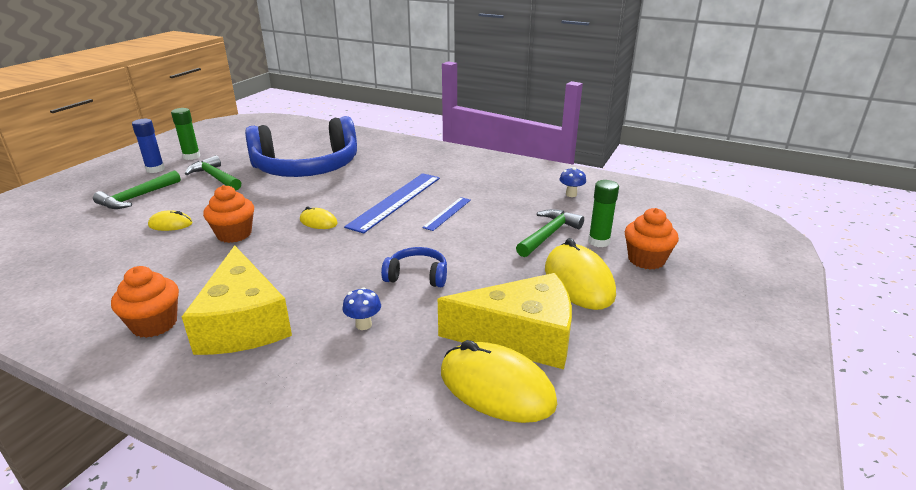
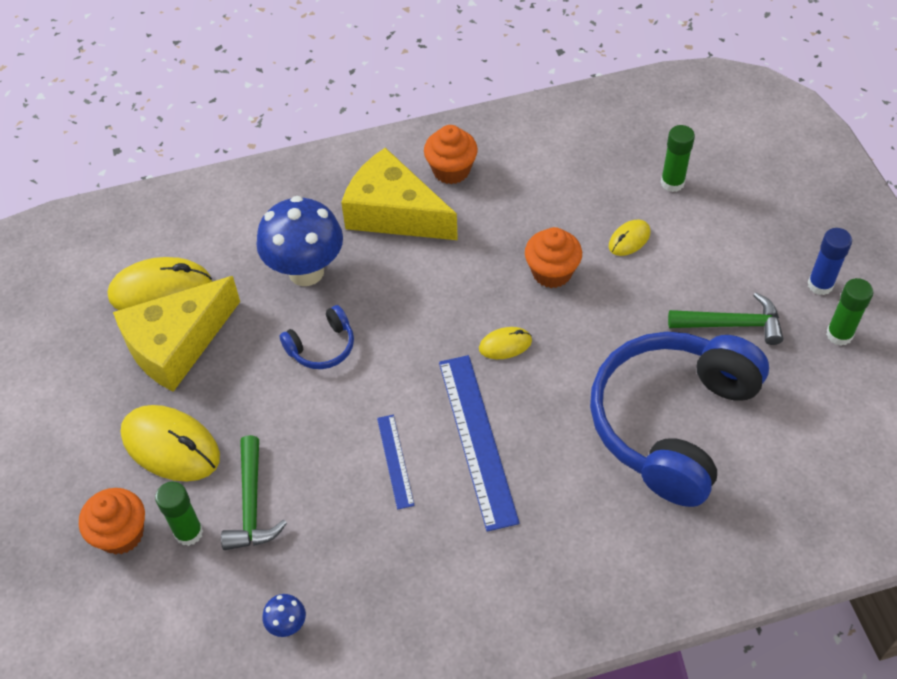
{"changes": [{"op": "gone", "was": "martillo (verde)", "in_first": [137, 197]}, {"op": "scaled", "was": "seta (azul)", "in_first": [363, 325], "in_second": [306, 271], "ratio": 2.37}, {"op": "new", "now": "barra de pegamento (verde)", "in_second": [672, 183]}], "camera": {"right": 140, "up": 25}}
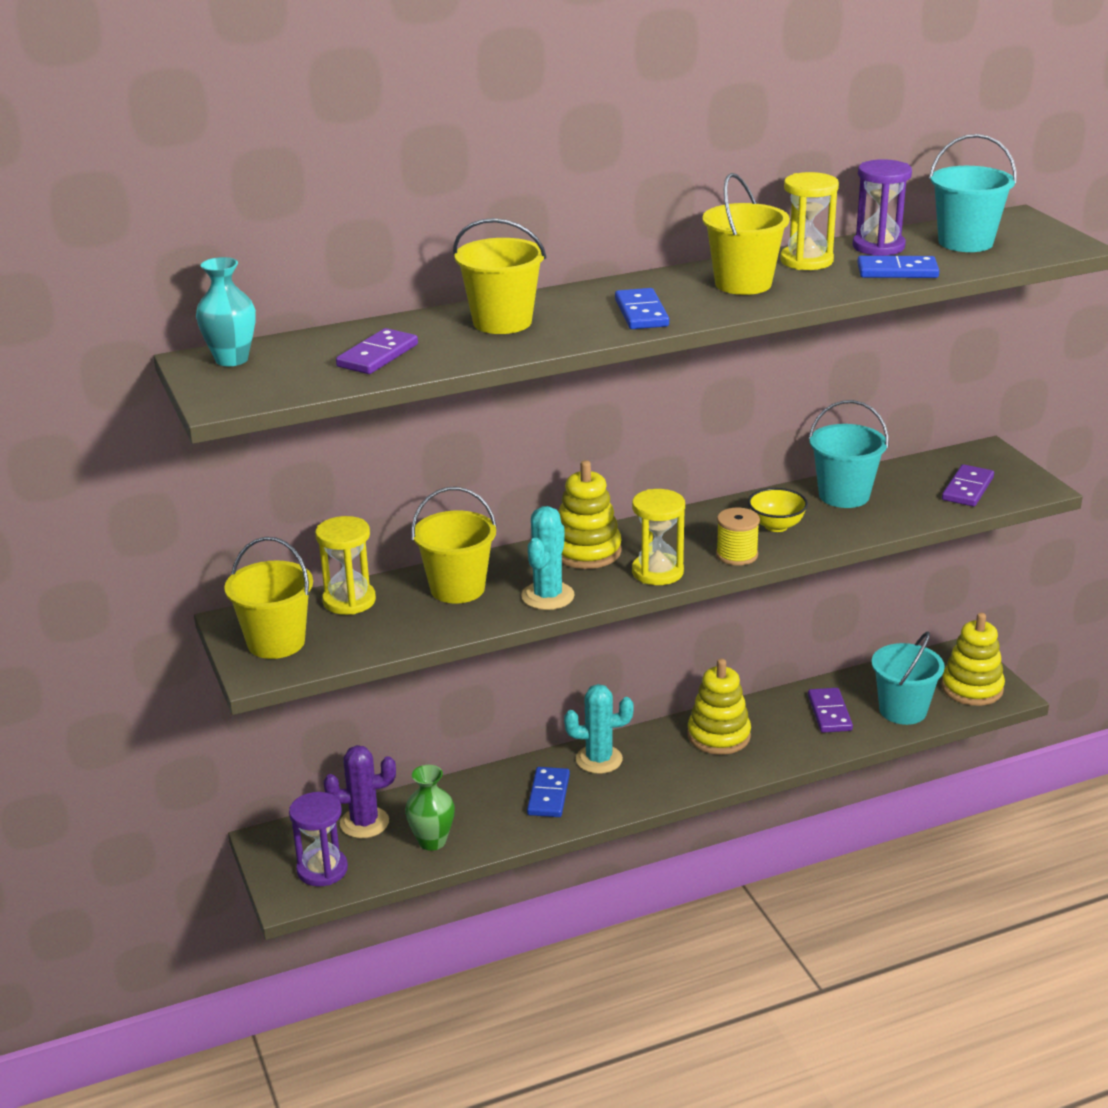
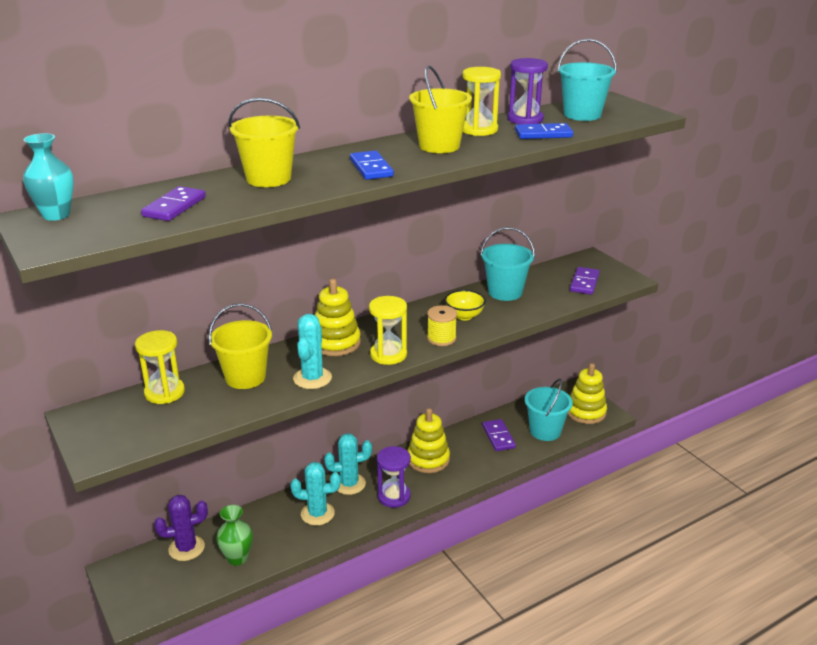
{"changes": [{"op": "gone", "was": "balde (amarillo)", "in_first": [276, 642]}, {"op": "shifted", "was": "reloj de arena (morado)", "in_first": [322, 869], "in_second": [394, 496]}, {"op": "swapped", "was": "ficha de dominó (azul)", "now": "cactus (turquesa)", "in_first": [549, 795], "in_second": [317, 514]}], "camera": {"right": -10, "up": 0}}
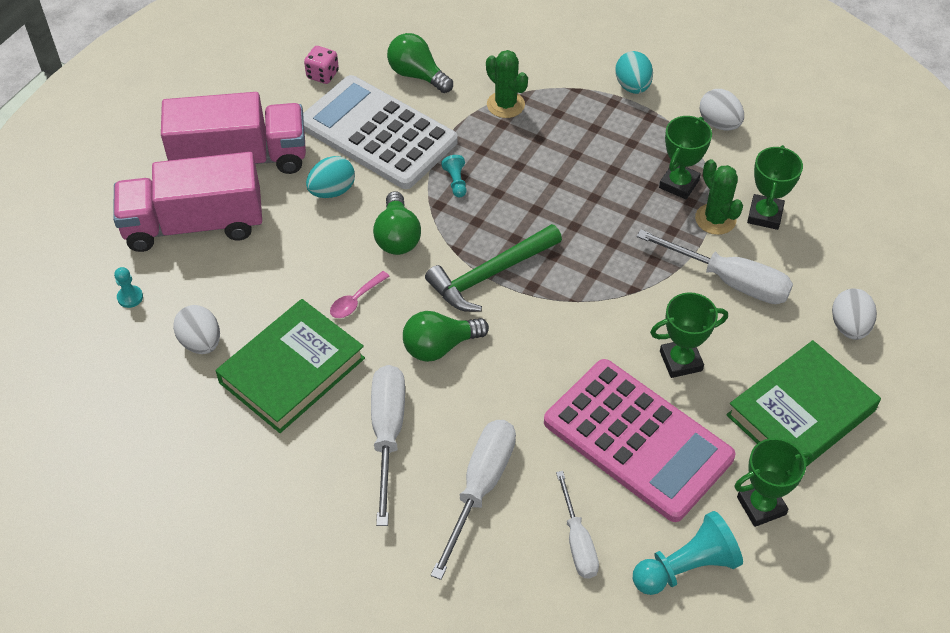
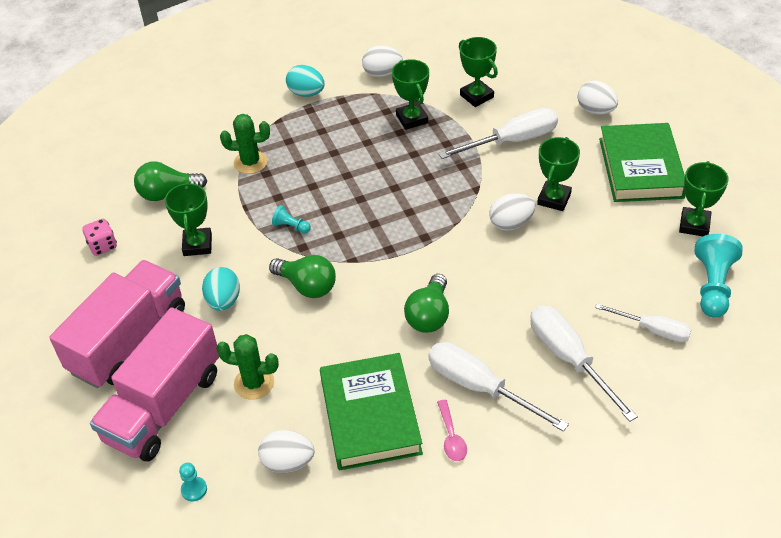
{"changes": [{"op": "swapped", "was": "calculadora (blanco)", "now": "trofeo (verde)", "in_first": [378, 133], "in_second": [197, 245]}, {"op": "shifted", "was": "cuchara (rosa)", "in_first": [355, 300], "in_second": [451, 437]}, {"op": "gone", "was": "martillo (verde)", "in_first": [489, 275]}, {"op": "gone", "was": "calculadora (rosa)", "in_first": [637, 440]}, {"op": "shifted", "was": "cactus (verde)", "in_first": [715, 219], "in_second": [254, 383]}, {"op": "new", "now": "huevo (blanco)", "in_second": [511, 223]}], "camera": {"right": -50, "up": -5}}
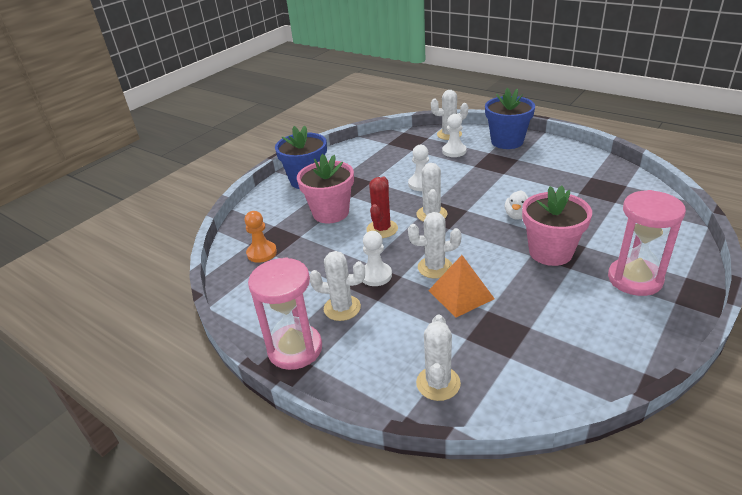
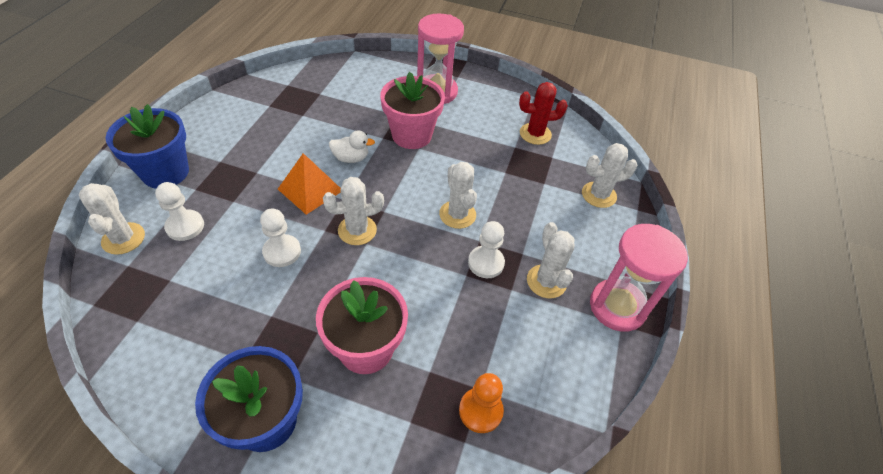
{"changes": [{"op": "shifted", "was": "cactus (rojo)", "in_first": [382, 229], "in_second": [535, 134]}, {"op": "shifted", "was": "pirámide (naranja)", "in_first": [461, 294], "in_second": [310, 189]}], "camera": {"right": -115, "up": 15}}
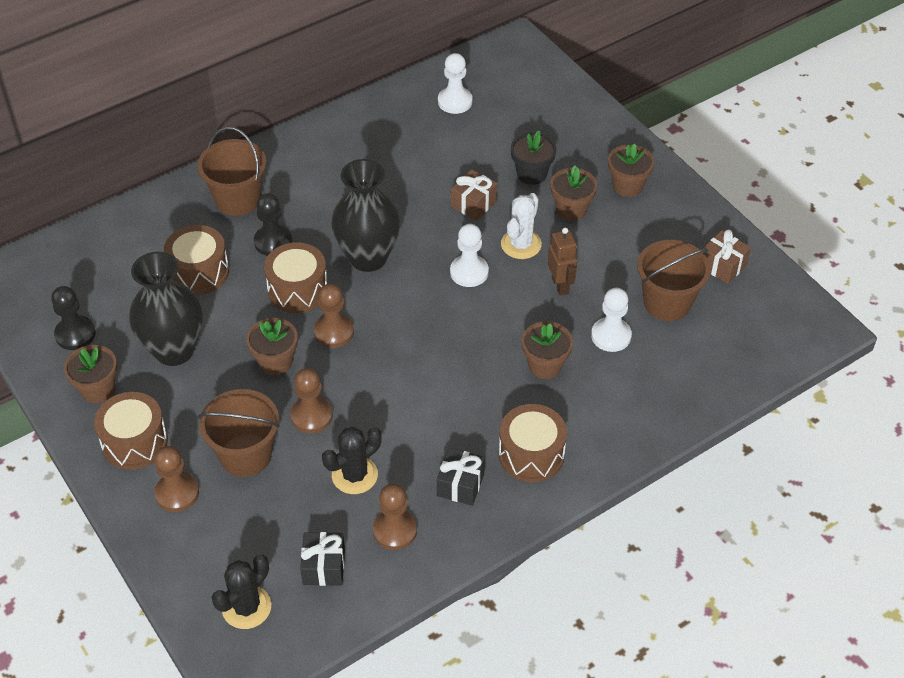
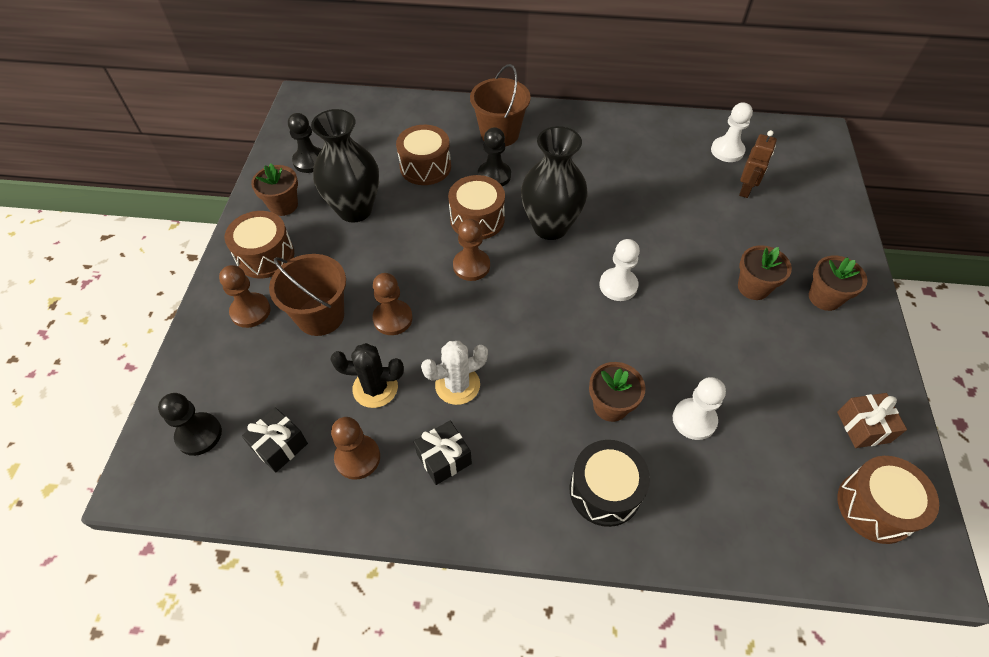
{"changes": [{"op": "swapped", "was": "cactus (negro)", "now": "peón (negro)", "in_first": [246, 607], "in_second": [199, 435]}, {"op": "gone", "was": "maceta (marrón)", "in_first": [275, 362]}, {"op": "gone", "was": "regalo (marrón)", "in_first": [473, 204]}, {"op": "shifted", "was": "tambor (marrón)", "in_first": [531, 454], "in_second": [875, 507]}, {"op": "shifted", "was": "cactus (blanco)", "in_first": [521, 244], "in_second": [457, 385]}, {"op": "gone", "was": "maceta (negro)", "in_first": [531, 174]}, {"op": "shifted", "was": "robot (marrón)", "in_first": [560, 285], "in_second": [745, 190]}, {"op": "gone", "was": "balde (marrón)", "in_first": [667, 302]}, {"op": "new", "now": "tambor (negro)", "in_second": [605, 490]}], "camera": {"right": 40, "up": 5}}
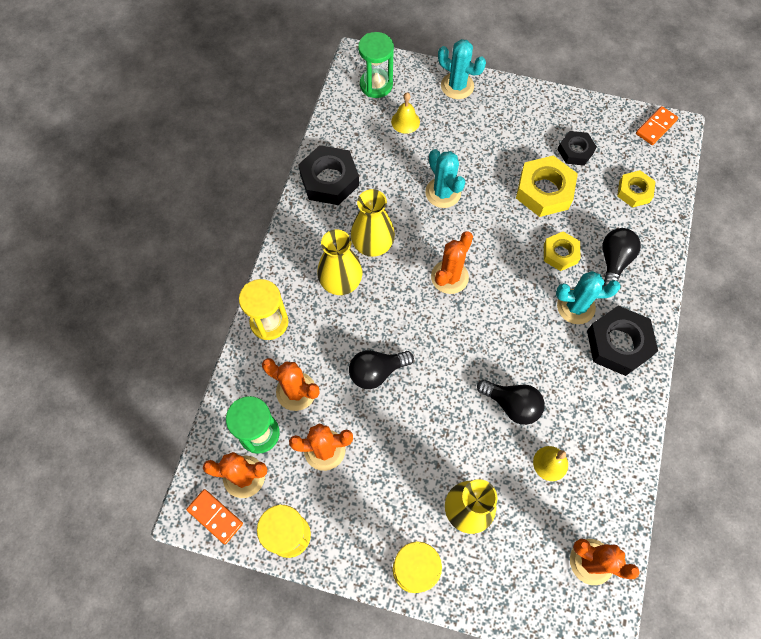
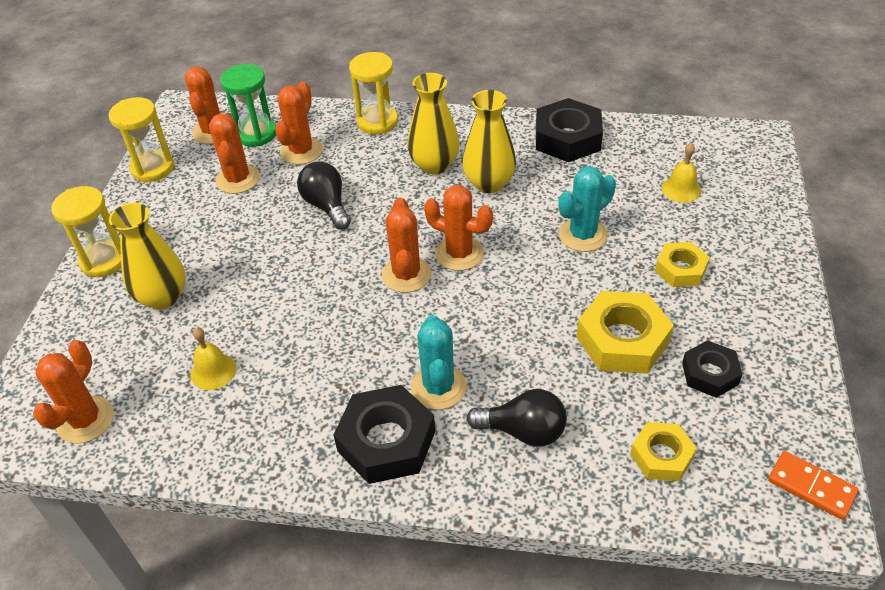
{"changes": [{"op": "gone", "was": "ficha de dominó (naranja)", "in_first": [215, 517]}, {"op": "gone", "was": "reloj de arena (verde)", "in_first": [376, 85]}, {"op": "gone", "was": "cactus (turquesa)", "in_first": [457, 86]}, {"op": "gone", "was": "bombilla (negro)", "in_first": [512, 405]}, {"op": "shifted", "was": "tuerca (amarillo)", "in_first": [560, 253], "in_second": [680, 269]}, {"op": "new", "now": "cactus (naranja)", "in_second": [406, 275]}], "camera": {"right": 85, "up": -20}}
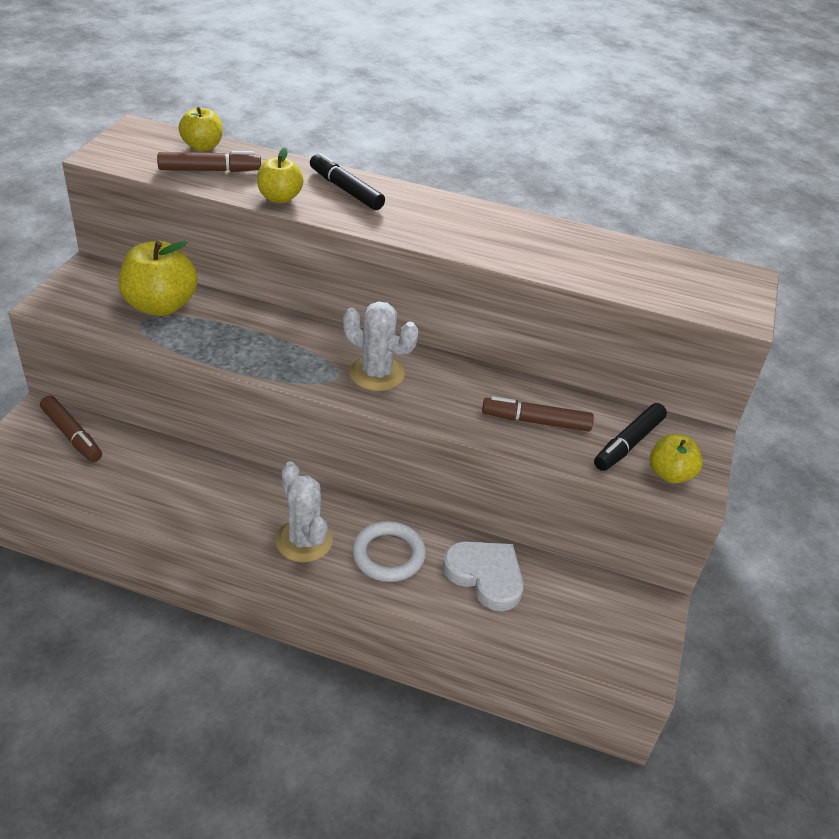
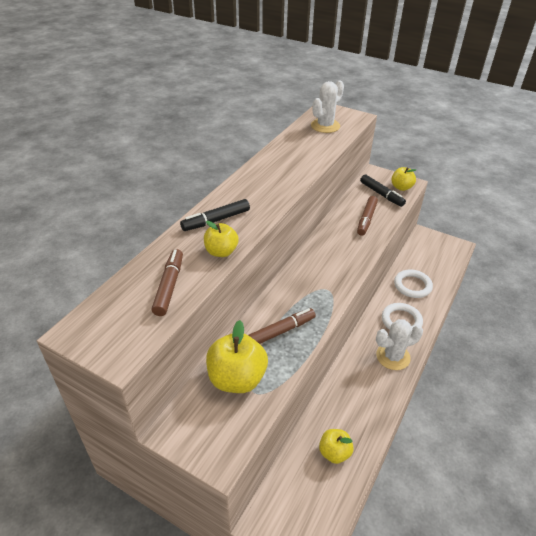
{"changes": [{"op": "shifted", "was": "rotulador (marrón)", "in_first": [72, 435], "in_second": [282, 331]}, {"op": "shifted", "was": "manzana (amarillo)", "in_first": [202, 147], "in_second": [334, 453]}, {"op": "shifted", "was": "cactus (blanco)", "in_first": [376, 373], "in_second": [325, 126]}, {"op": "swapped", "was": "corazón (blanco)", "now": "anillo (blanco)", "in_first": [485, 576], "in_second": [412, 286]}], "camera": {"right": -75, "up": 0}}
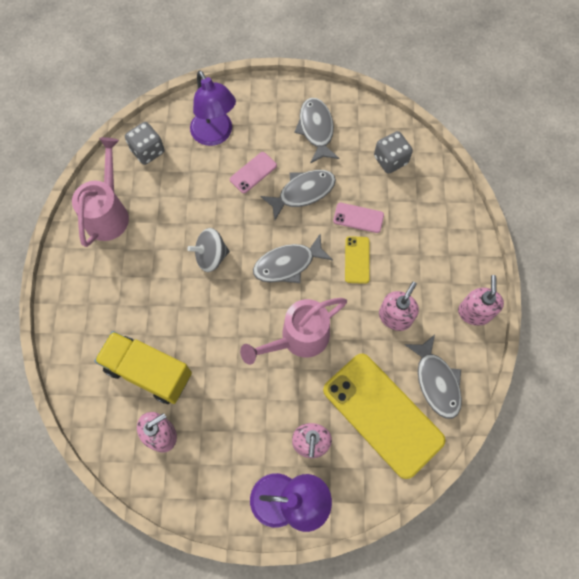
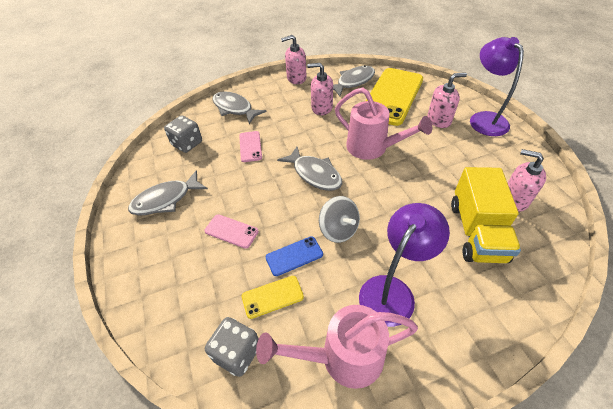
{"changes": [{"op": "shifted", "was": "lámpara (morado)", "in_first": [215, 135], "in_second": [392, 291]}, {"op": "shifted", "was": "pez (gris)", "in_first": [303, 192], "in_second": [234, 108]}, {"op": "shifted", "was": "móvil (amarillo)", "in_first": [357, 260], "in_second": [272, 297]}, {"op": "new", "now": "móvil (azul)", "in_second": [294, 256]}], "camera": {"right": -110, "up": -20}}
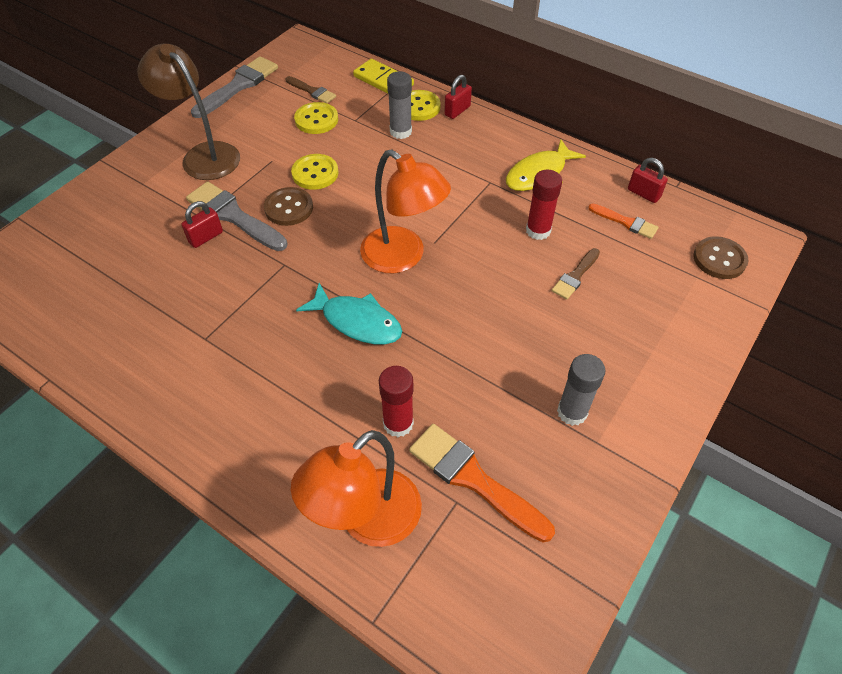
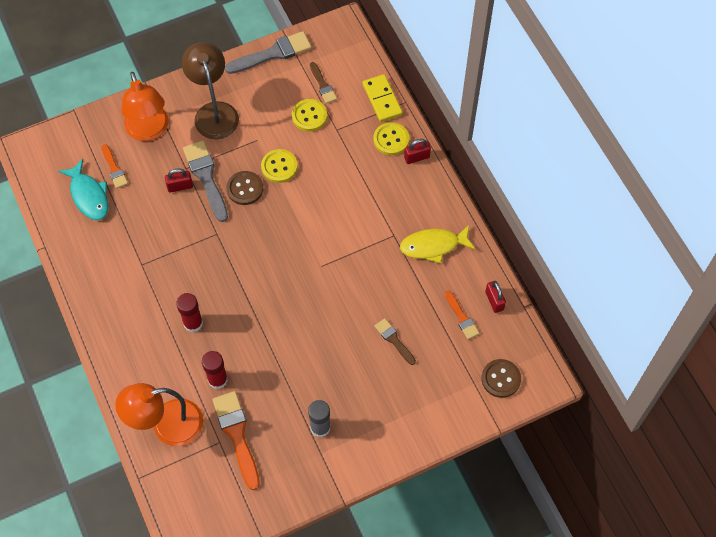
{"changes": [{"op": "shifted", "was": "pez (turquesa)", "in_first": [357, 322], "in_second": [89, 196]}, {"op": "shifted", "was": "lámpara (naranja)", "in_first": [403, 257], "in_second": [149, 131]}, {"op": "gone", "was": "barra de pegamento (gris)", "in_first": [400, 131]}, {"op": "shifted", "was": "barra de pegamento (rojo)", "in_first": [538, 230], "in_second": [193, 323]}, {"op": "rotated", "was": "pincel (marrón)", "in_first": [575, 276], "in_second": [394, 340], "clockwise": 75}, {"op": "new", "now": "pincel (naranja)", "in_second": [114, 169]}], "camera": {"right": 30, "up": 10}}
